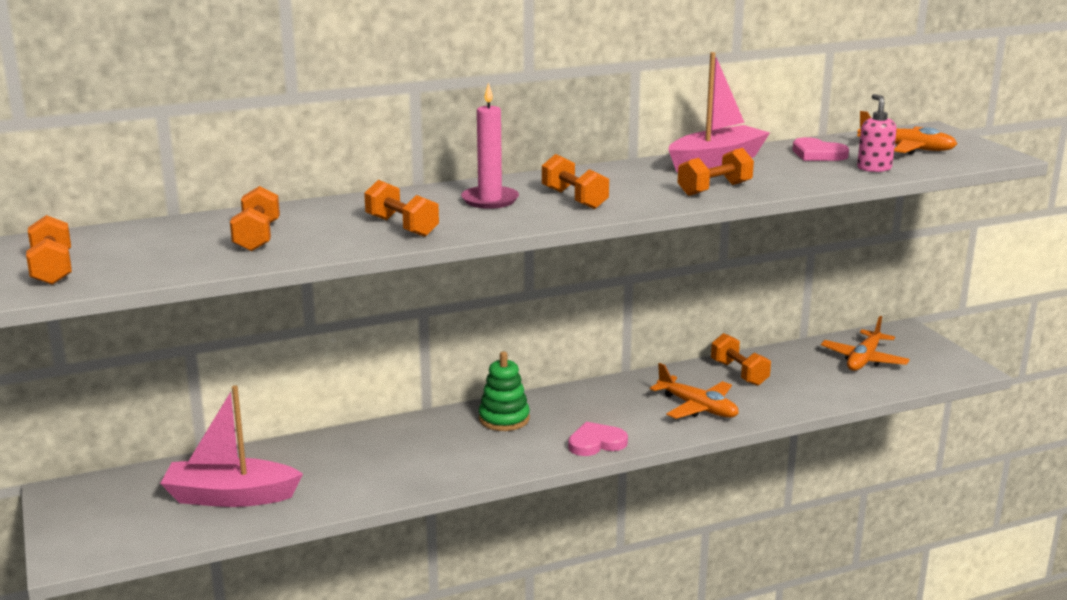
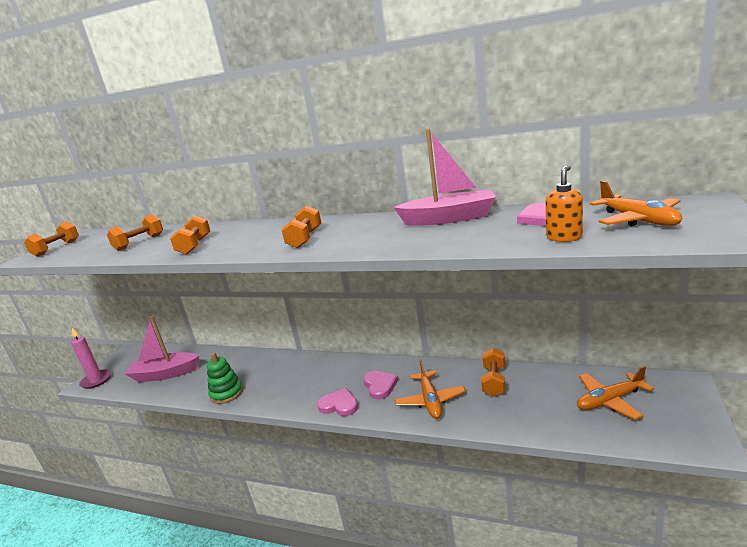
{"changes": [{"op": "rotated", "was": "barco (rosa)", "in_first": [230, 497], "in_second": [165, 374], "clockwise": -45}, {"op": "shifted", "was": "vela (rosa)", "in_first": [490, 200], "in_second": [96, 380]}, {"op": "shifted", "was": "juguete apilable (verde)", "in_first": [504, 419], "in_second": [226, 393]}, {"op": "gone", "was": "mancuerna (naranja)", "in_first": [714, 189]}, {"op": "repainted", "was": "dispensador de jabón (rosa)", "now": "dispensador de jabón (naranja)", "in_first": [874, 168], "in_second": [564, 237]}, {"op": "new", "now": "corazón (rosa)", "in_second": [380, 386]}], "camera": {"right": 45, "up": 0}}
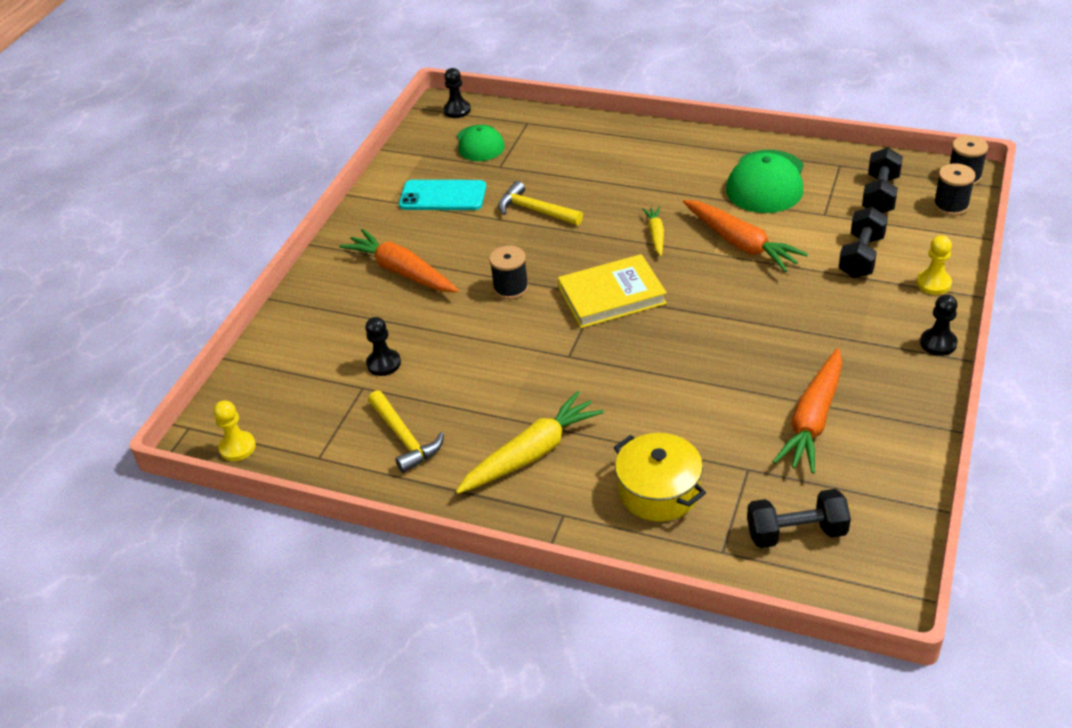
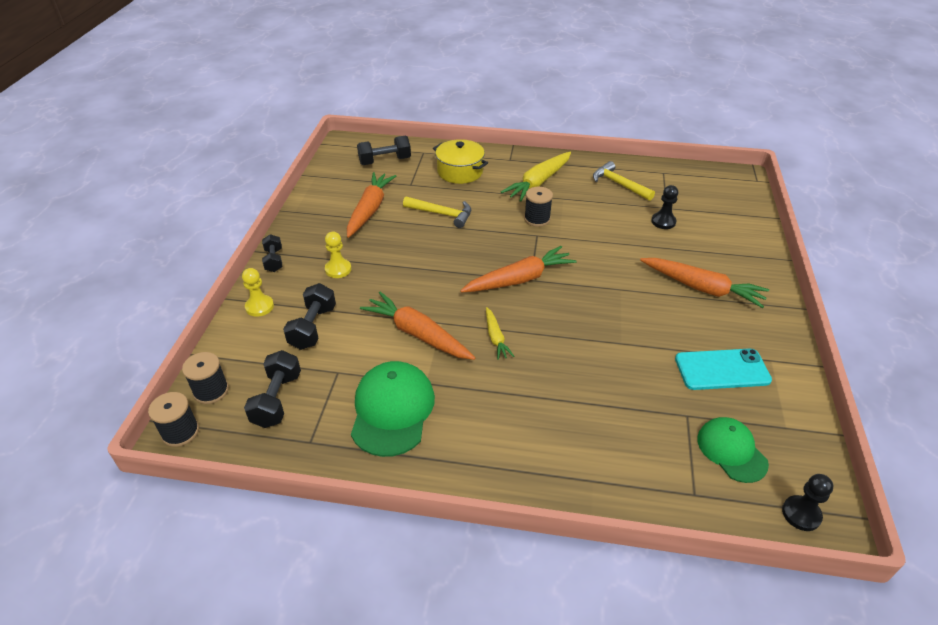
{"changes": [{"op": "shifted", "was": "peón (amarillo)", "in_first": [237, 447], "in_second": [338, 269]}, {"op": "shifted", "was": "carrete (negro)", "in_first": [511, 288], "in_second": [537, 219]}, {"op": "shifted", "was": "martillo (amarillo)", "in_first": [535, 210], "in_second": [442, 214]}, {"op": "swapped", "was": "libro (amarillo)", "now": "zanahoria (naranja)", "in_first": [611, 295], "in_second": [519, 279]}, {"op": "swapped", "was": "peón (negro)", "now": "mancuerna (negro)", "in_first": [938, 343], "in_second": [274, 260]}], "camera": {"right": 165, "up": 0}}
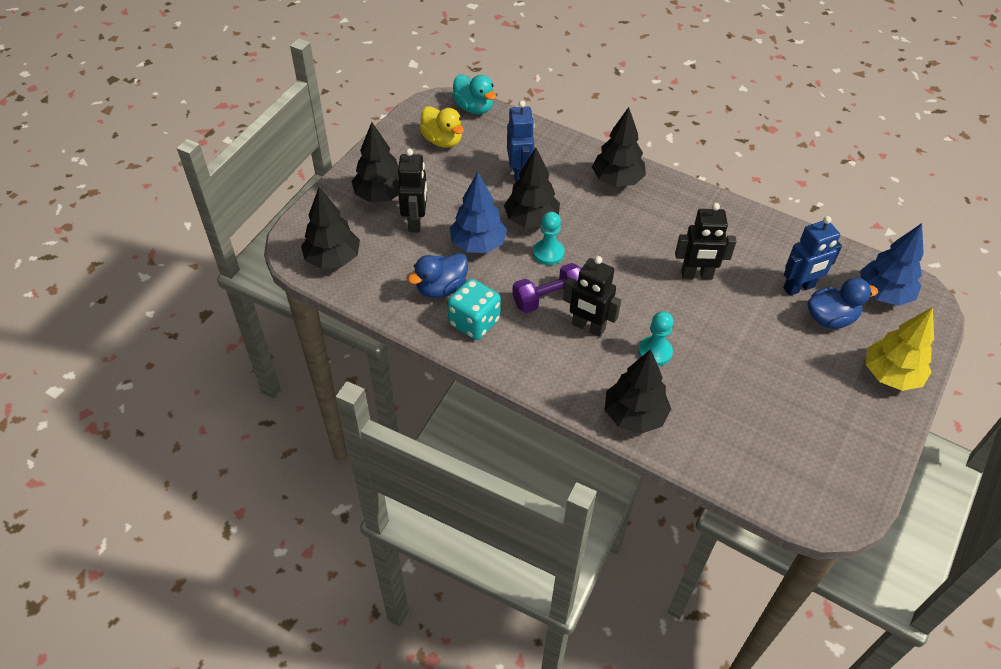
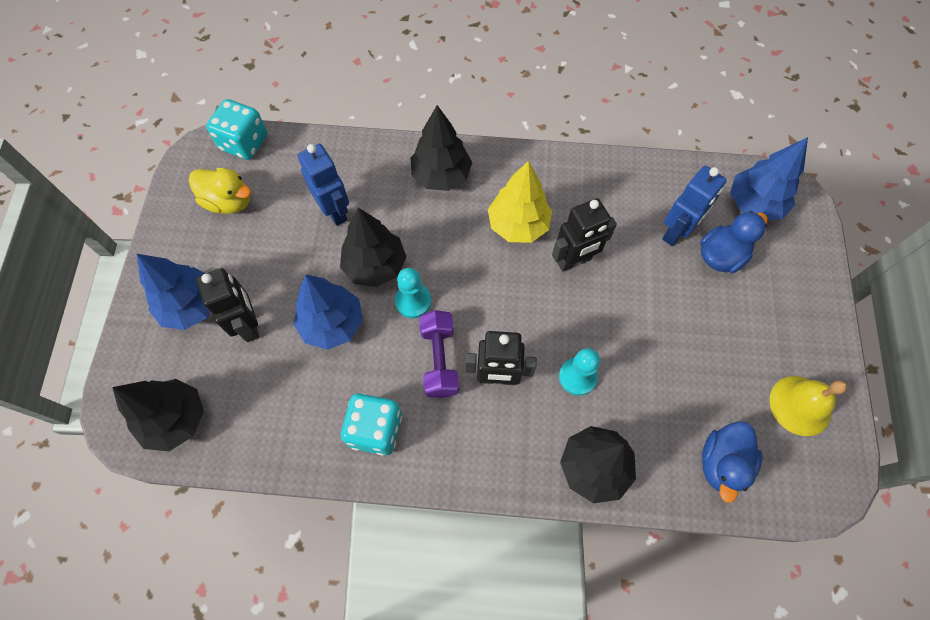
{"changes": [{"op": "repainted", "was": "árbol (negro)", "now": "árbol (azul)", "in_first": [380, 195], "in_second": [191, 306]}, {"op": "shifted", "was": "pato (azul)", "in_first": [441, 288], "in_second": [722, 463]}, {"op": "swapped", "was": "pato (turquesa)", "now": "dado (turquesa)", "in_first": [474, 108], "in_second": [244, 143]}, {"op": "rotated", "was": "mancuerna (morado)", "in_first": [548, 298], "in_second": [439, 360], "clockwise": -45}, {"op": "shifted", "was": "árbol (amarillo)", "in_first": [890, 375], "in_second": [518, 225]}, {"op": "new", "now": "campana (amarillo)", "in_second": [800, 405]}], "camera": {"right": -25, "up": 15}}
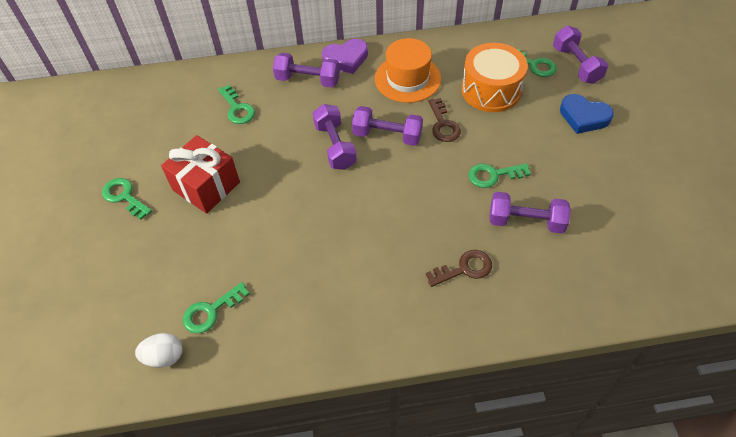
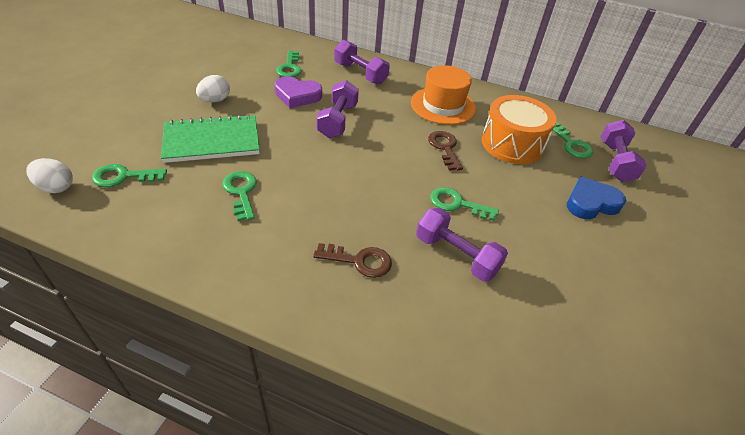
{"changes": [{"op": "shifted", "was": "llave (verde)", "in_first": [124, 196], "in_second": [241, 192]}, {"op": "swapped", "was": "regalo (rojo)", "now": "huevo (blanco)", "in_first": [206, 186], "in_second": [215, 100]}, {"op": "shifted", "was": "corazón (morado)", "in_first": [346, 59], "in_second": [297, 96]}, {"op": "gone", "was": "mancuerna (morado)", "in_first": [387, 135]}, {"op": "rotated", "was": "llave (marrón)", "in_first": [443, 125], "in_second": [444, 148], "clockwise": 150}, {"op": "rotated", "was": "corazón (azul)", "in_first": [583, 117], "in_second": [591, 203], "clockwise": 105}, {"op": "new", "now": "cuaderno (verde)", "in_second": [212, 141]}], "camera": {"right": 25, "up": -10}}
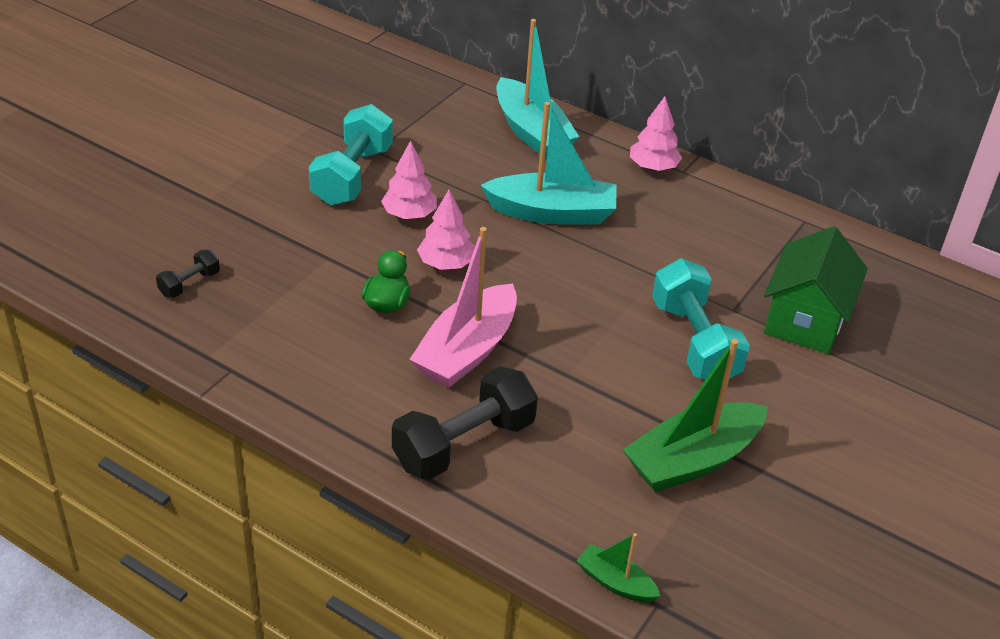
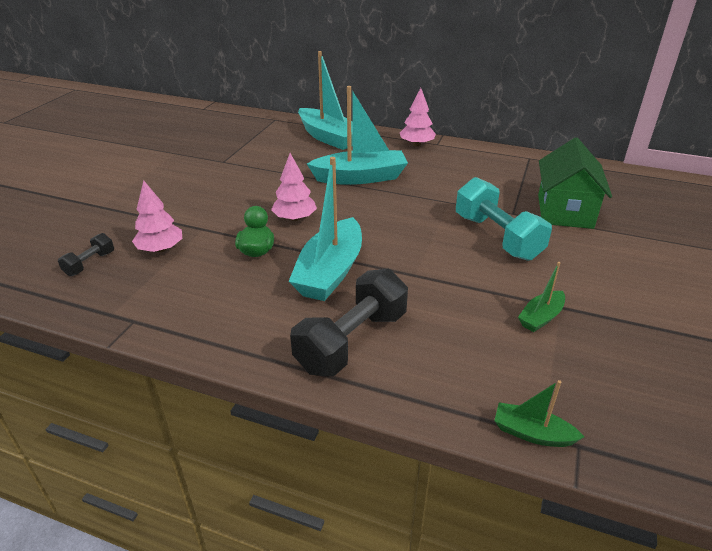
{"changes": [{"op": "gone", "was": "mancuerna (turquesa)", "in_first": [352, 176]}, {"op": "shifted", "was": "árbol (rosa)", "in_first": [409, 214], "in_second": [161, 249]}, {"op": "repainted", "was": "barco (rosa)", "now": "barco (turquesa)", "in_first": [467, 351], "in_second": [330, 272]}, {"op": "scaled", "was": "barco (verde)", "in_first": [692, 460], "in_second": [541, 317], "ratio": 0.5}], "camera": {"right": -10, "up": -5}}
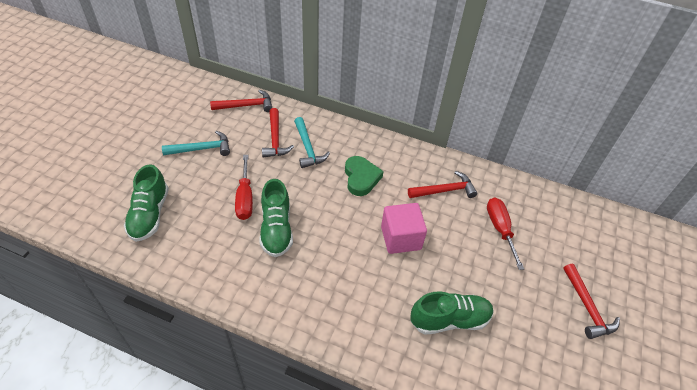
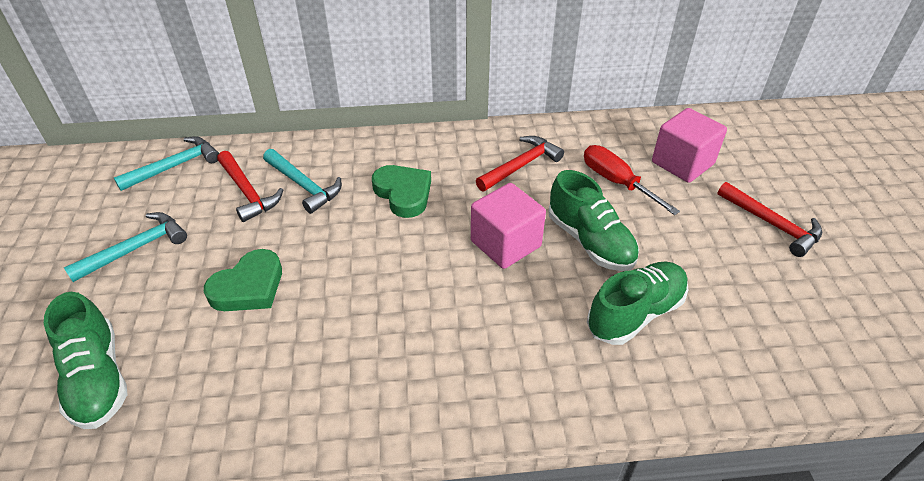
{"changes": [{"op": "repainted", "was": "martillo (rojo)", "now": "martillo (turquesa)", "in_first": [246, 106], "in_second": [175, 166]}, {"op": "swapped", "was": "destornillador (rojo)", "now": "corazón (verde)", "in_first": [245, 198], "in_second": [249, 287]}, {"op": "shifted", "was": "zapato (verde)", "in_first": [276, 229], "in_second": [590, 241]}, {"op": "new", "now": "cubo (rosa)", "in_second": [682, 163]}], "camera": {"right": -25, "up": -5}}
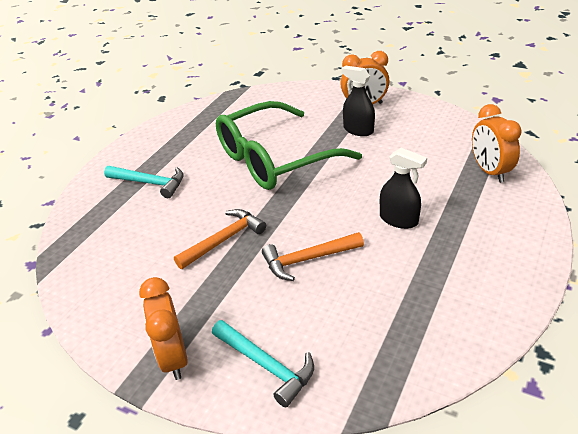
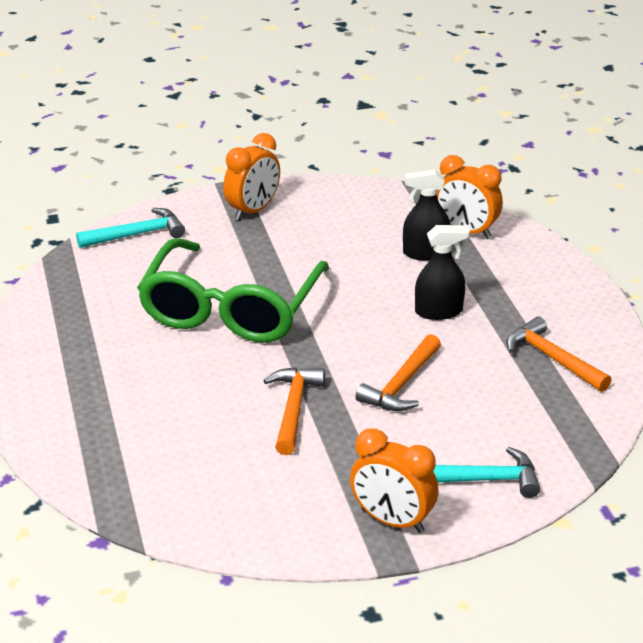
{"changes": [{"op": "shifted", "was": "martillo (turquesa)", "in_first": [149, 183], "in_second": [137, 234]}, {"op": "shifted", "was": "pulverizador (negro)", "in_first": [358, 130], "in_second": [425, 253]}, {"op": "new", "now": "martillo (naranja)", "in_second": [553, 359]}], "camera": {"right": -45, "up": -5}}
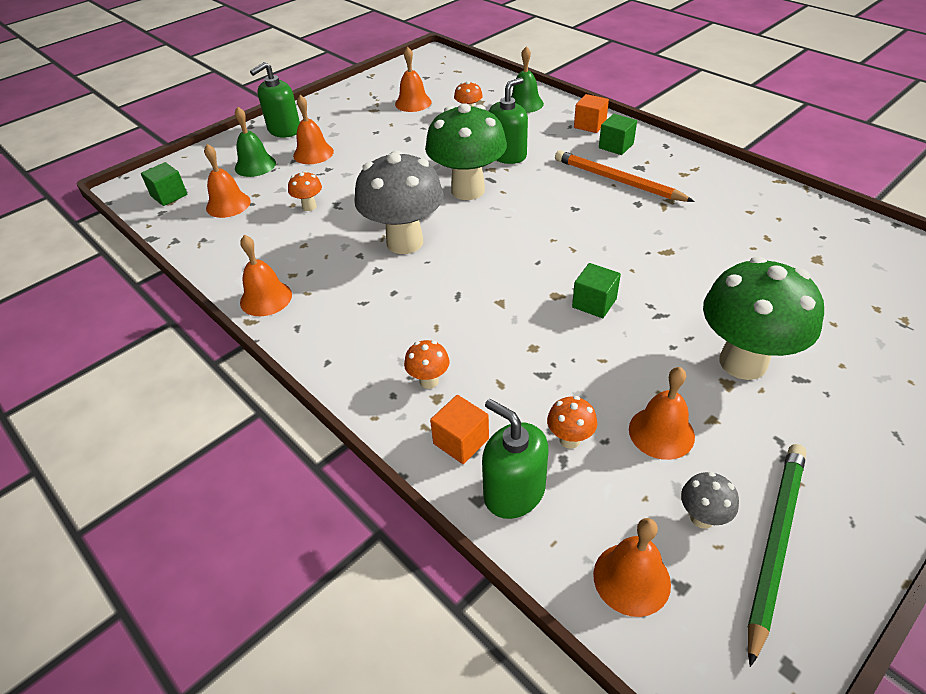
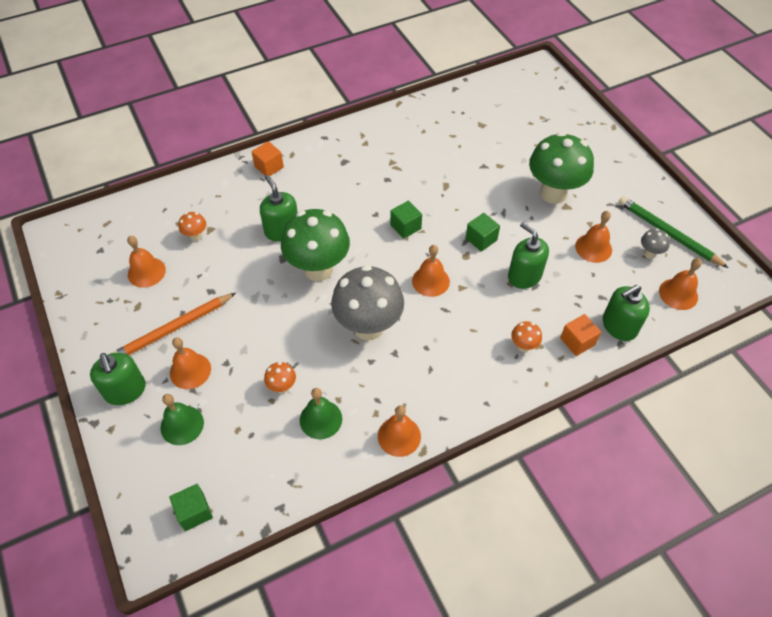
{"changes": [{"op": "shifted", "was": "campana (naranja)", "in_first": [228, 204], "in_second": [430, 281]}, {"op": "shifted", "was": "campana (verde)", "in_first": [524, 103], "in_second": [320, 419]}, {"op": "gone", "was": "seta (naranja)", "in_first": [569, 439]}, {"op": "shifted", "was": "lápiz (naranja)", "in_first": [618, 180], "in_second": [173, 329]}, {"op": "shifted", "was": "cubo (verde)", "in_first": [616, 146], "in_second": [405, 227]}, {"op": "new", "now": "dispensador de jabón (verde)", "in_second": [524, 276]}], "camera": {"right": -75, "up": 10}}
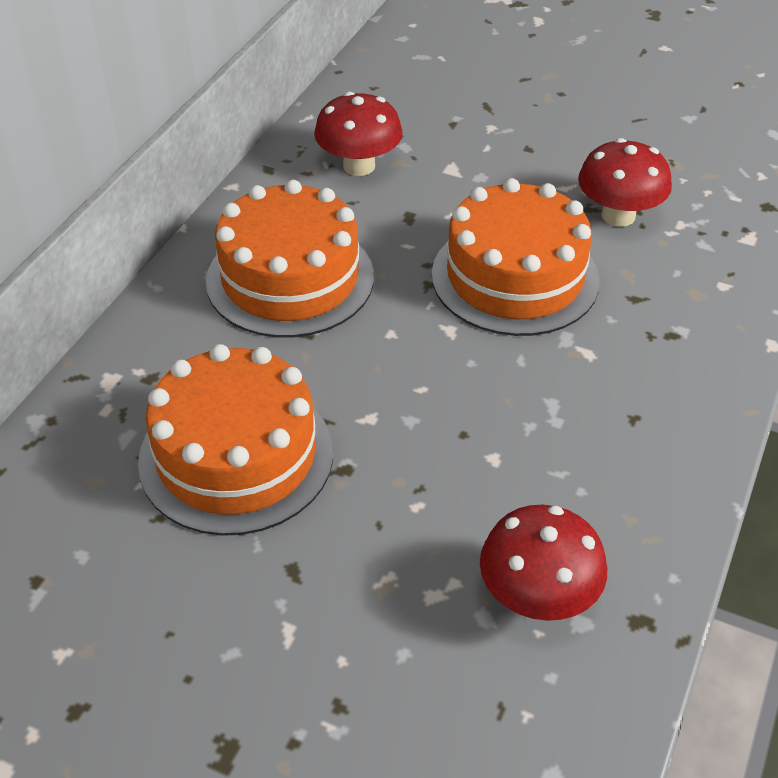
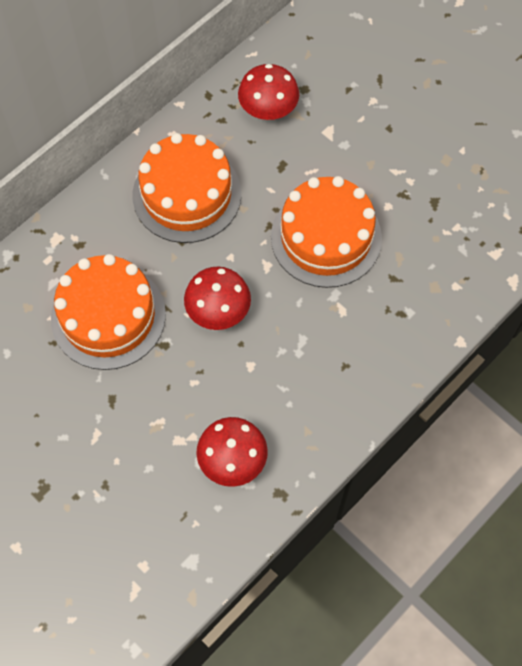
{"changes": [{"op": "shifted", "was": "seta (rojo)", "in_first": [618, 215], "in_second": [218, 311]}], "camera": {"right": 20, "up": 20}}
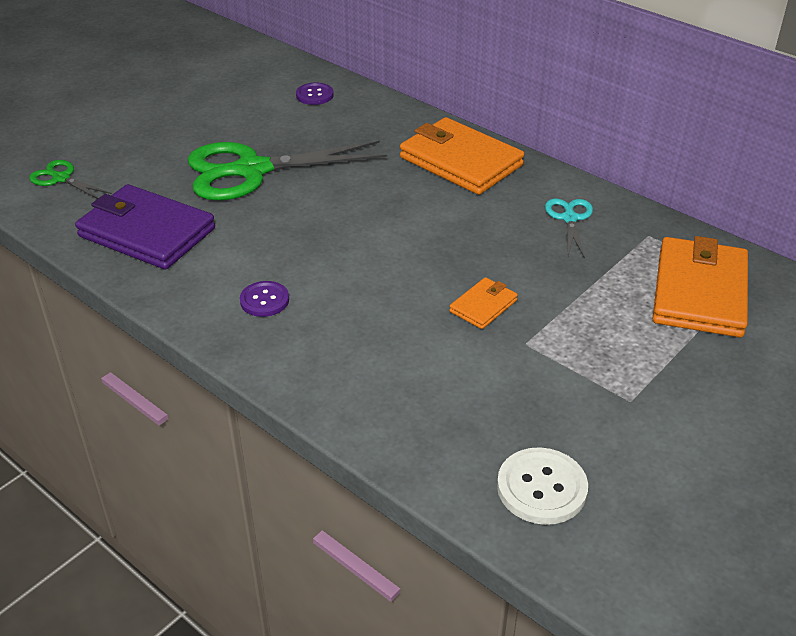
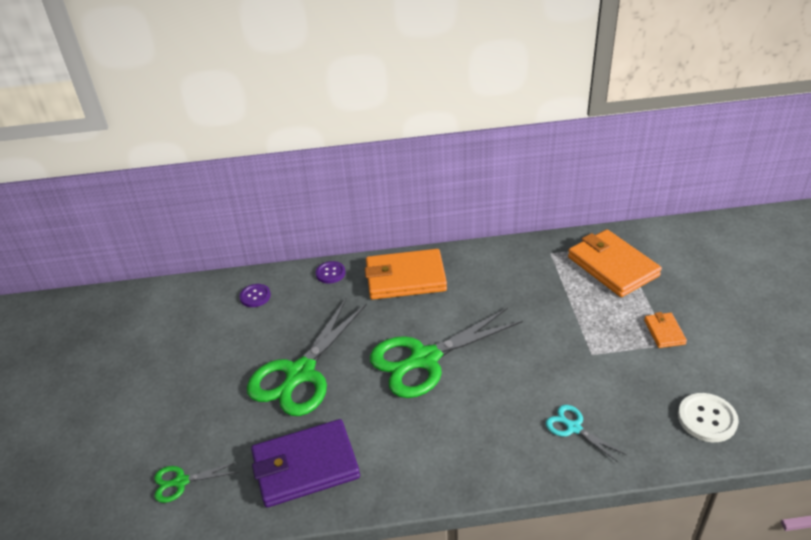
{"changes": [{"op": "shifted", "was": "botón (morado)", "in_first": [264, 300], "in_second": [330, 273]}, {"op": "shifted", "was": "cartera (naranja)", "in_first": [483, 306], "in_second": [664, 332]}, {"op": "shifted", "was": "tijeras (turquesa)", "in_first": [569, 218], "in_second": [573, 427]}, {"op": "new", "now": "tijeras (verde)", "in_second": [424, 359]}], "camera": {"right": -45, "up": 0}}
